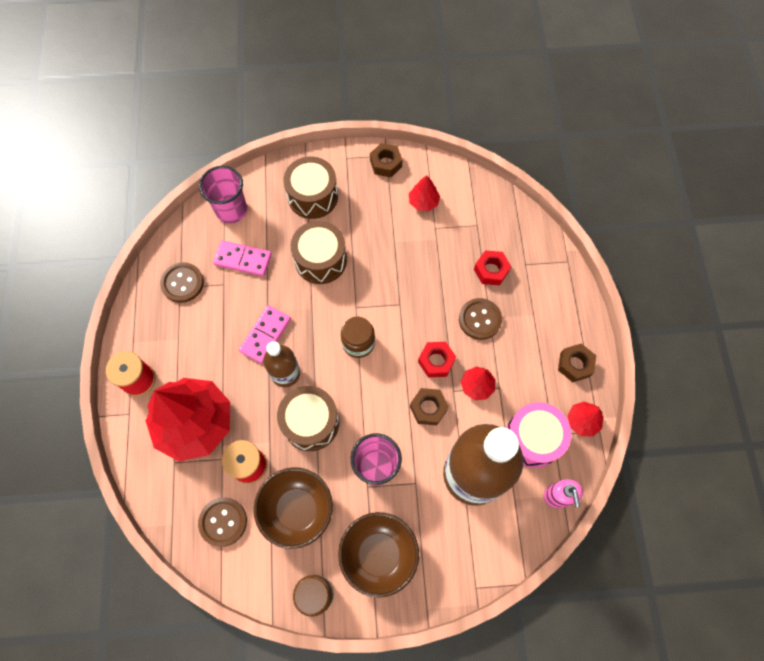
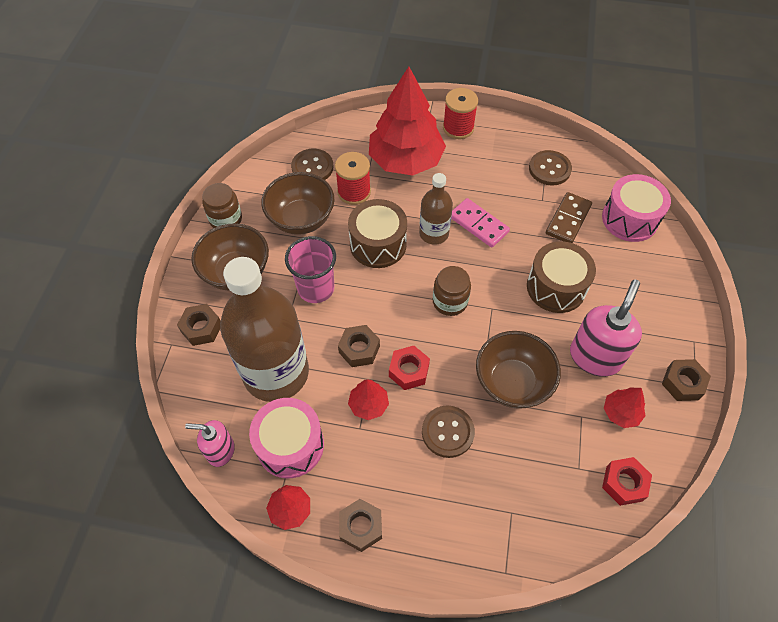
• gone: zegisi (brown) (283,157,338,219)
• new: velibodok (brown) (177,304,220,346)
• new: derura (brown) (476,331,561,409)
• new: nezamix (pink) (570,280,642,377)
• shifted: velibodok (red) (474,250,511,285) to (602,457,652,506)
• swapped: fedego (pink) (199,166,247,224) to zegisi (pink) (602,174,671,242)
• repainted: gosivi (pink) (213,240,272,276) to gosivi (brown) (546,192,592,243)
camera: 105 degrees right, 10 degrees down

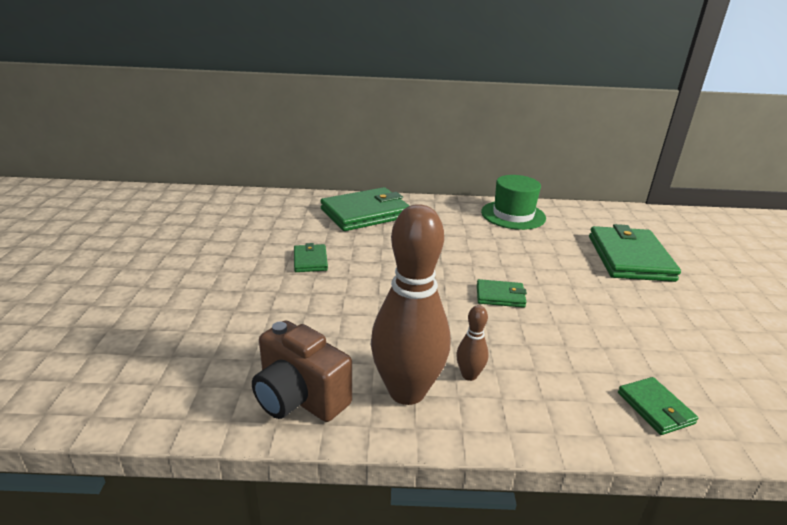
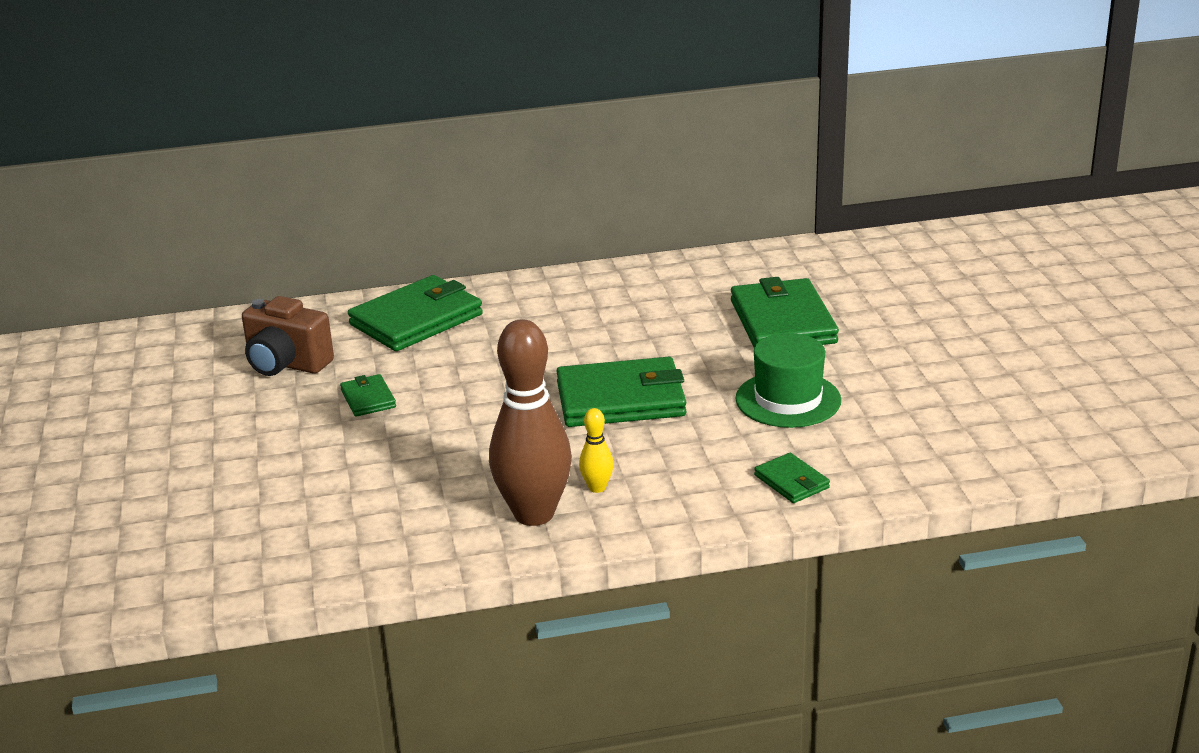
• shifted: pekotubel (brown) (252,320,352,422) to (242,296,334,376)
• shifted: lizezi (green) (481,175,546,230) to (735,333,841,428)
• repainted: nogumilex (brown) (456,305,489,381) to nogumilex (yellow) (579,408,614,493)
• scaled: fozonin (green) (477,279,527,308) = (556,357,687,427) x2.07
camera: 10 degrees left, 0 degrees up

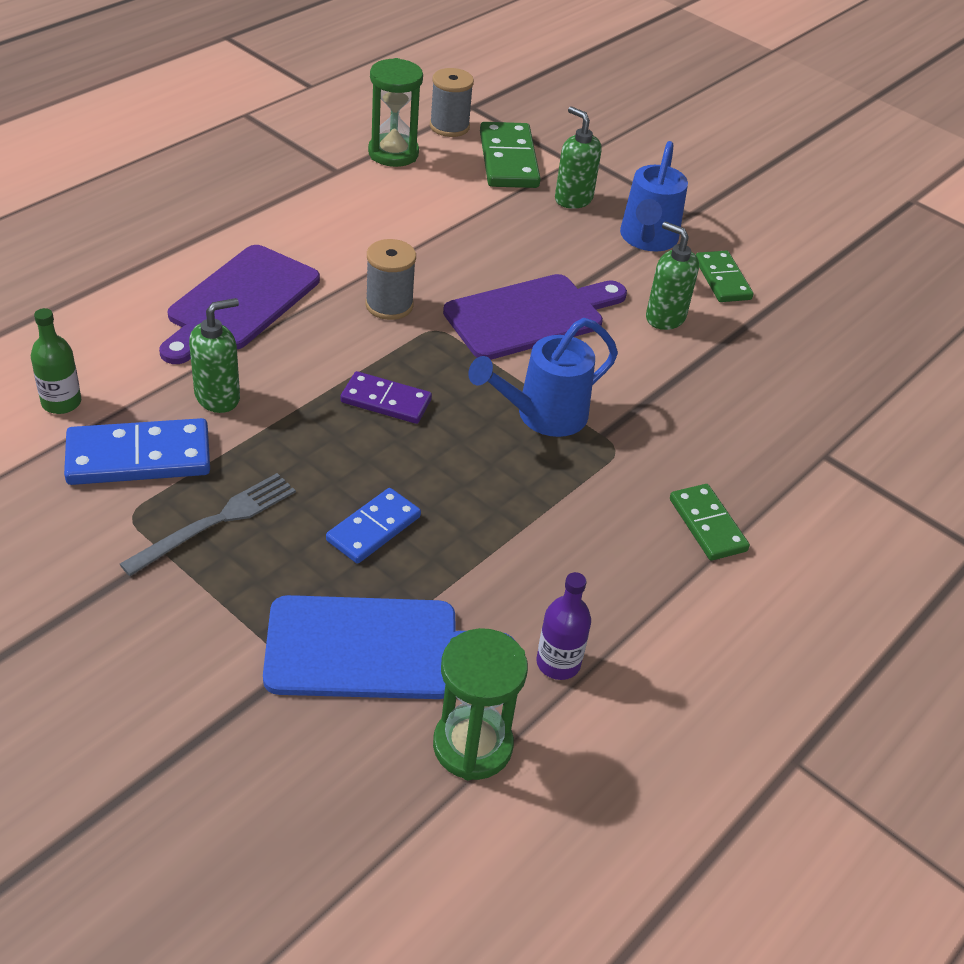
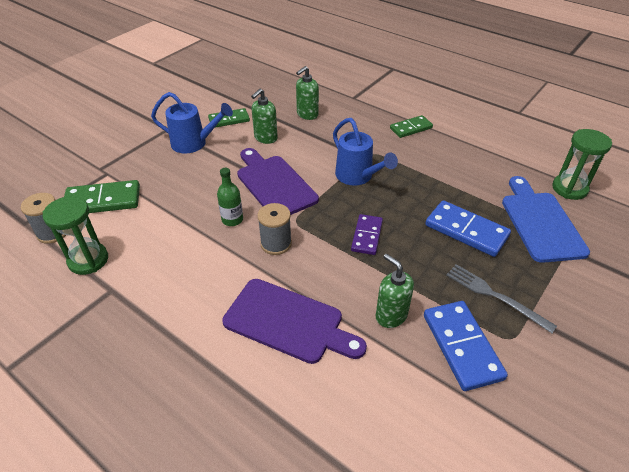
• gone: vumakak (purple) (537,572,591,680)
• shifted: vumakak (green) (31,308,82,414) to (217,168,243,226)
• shifted: nezamix (green) (555,106,602,209) to (296,66,319,120)
• scaled: gosivi (blue) (326,488,421,564) = (425,200,511,257) x1.55
camera: 90 degrees left, 0 degrees up

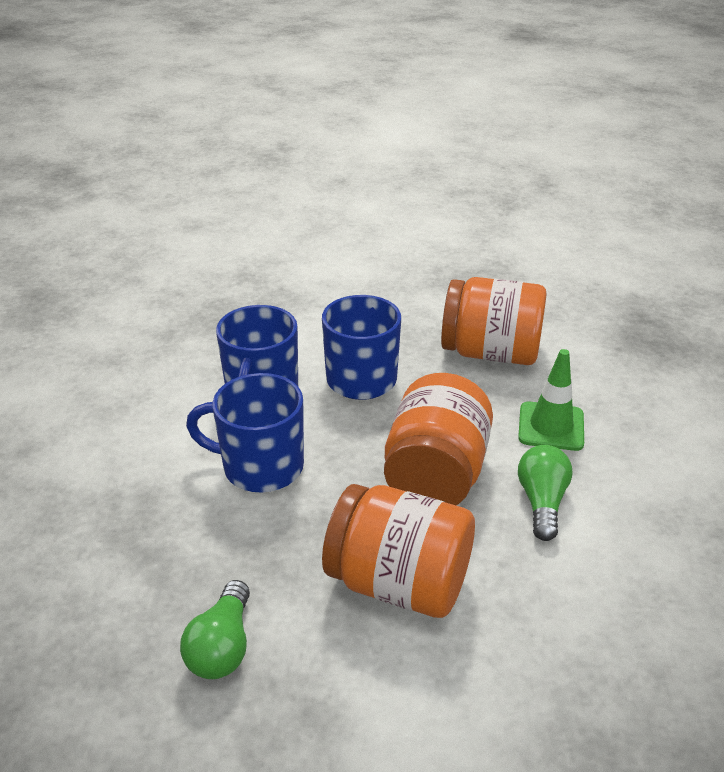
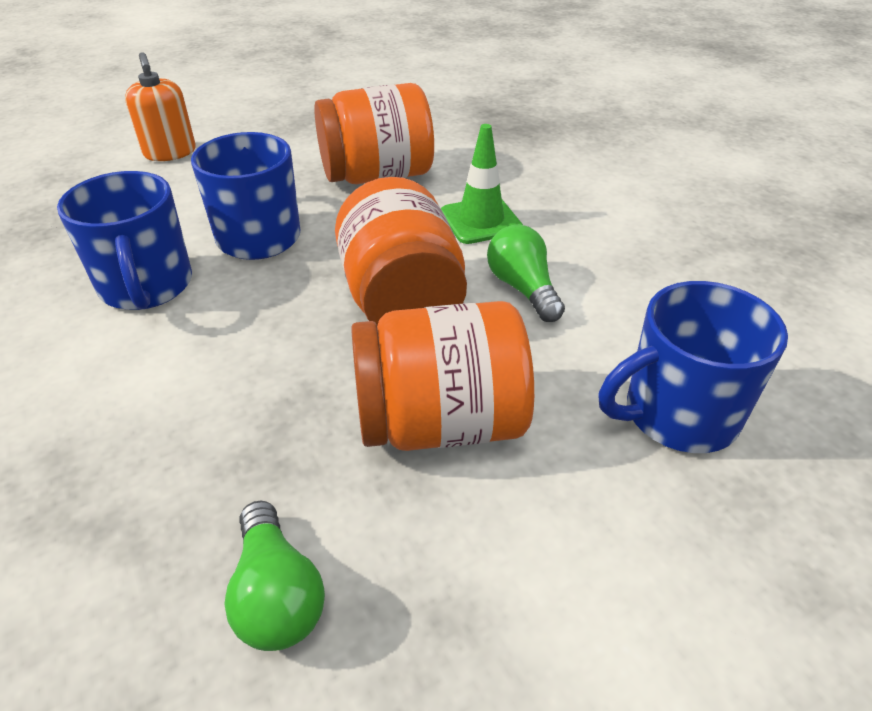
• new: nezamix (orange) (125,52,196,161)
• shifted: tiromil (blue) (186,373,304,492) to (598,281,788,453)
camera: 30 degrees left, 5 degrees up

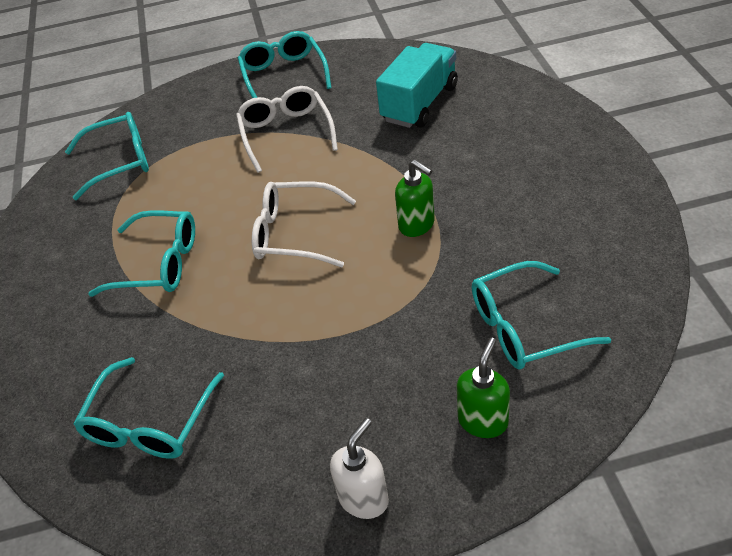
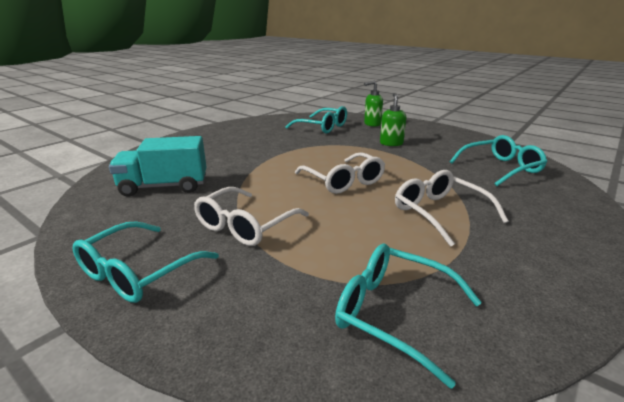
• gone: nezamix (white) (330,418,389,519)
• shifted: nezamix (green) (395,160,435,237) to (380,93,406,146)
• repainted: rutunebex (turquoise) (88,210,195,297) to rutunebex (white) (395,170,509,247)
camera: 135 degrees left, 20 degrees down

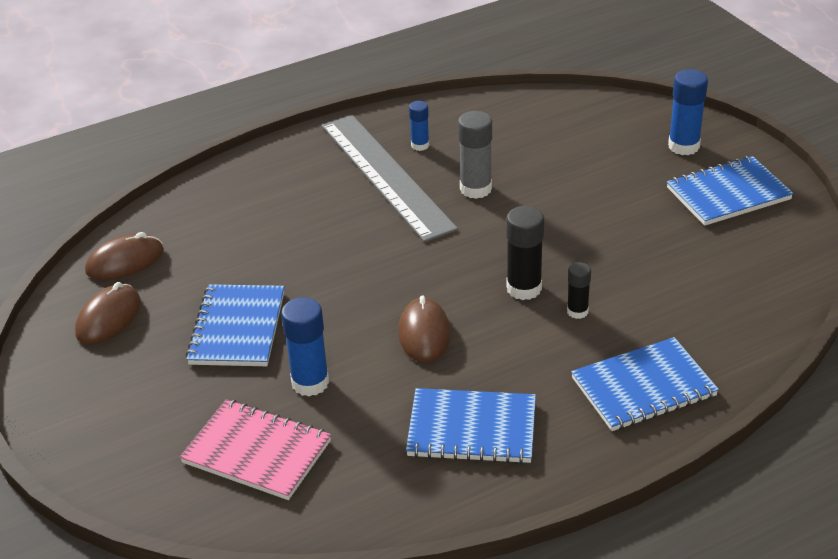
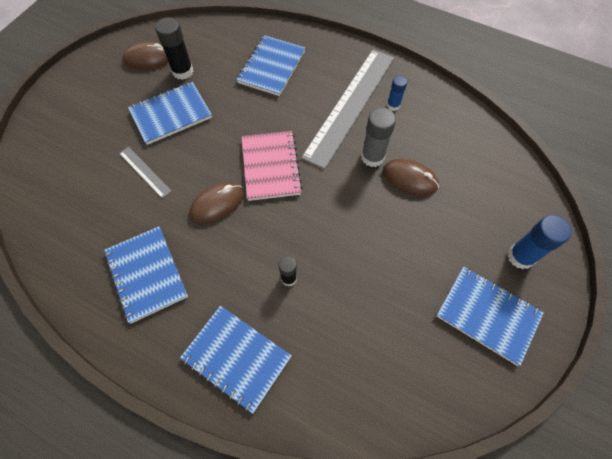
• new: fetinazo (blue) (236,35,305,96)
• shifted: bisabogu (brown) (85,232,164,280) to (383,159,439,195)
• shifted: fetinazo (pink) (180,399,331,500) to (242,131,303,201)
• shifted: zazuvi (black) (506,206,544,300) to (155,17,194,80)
• swapped: zazuvi (blue) (281,297,329,396) to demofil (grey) (119,147,172,198)
camera: 55 degrees right, 25 degrees up

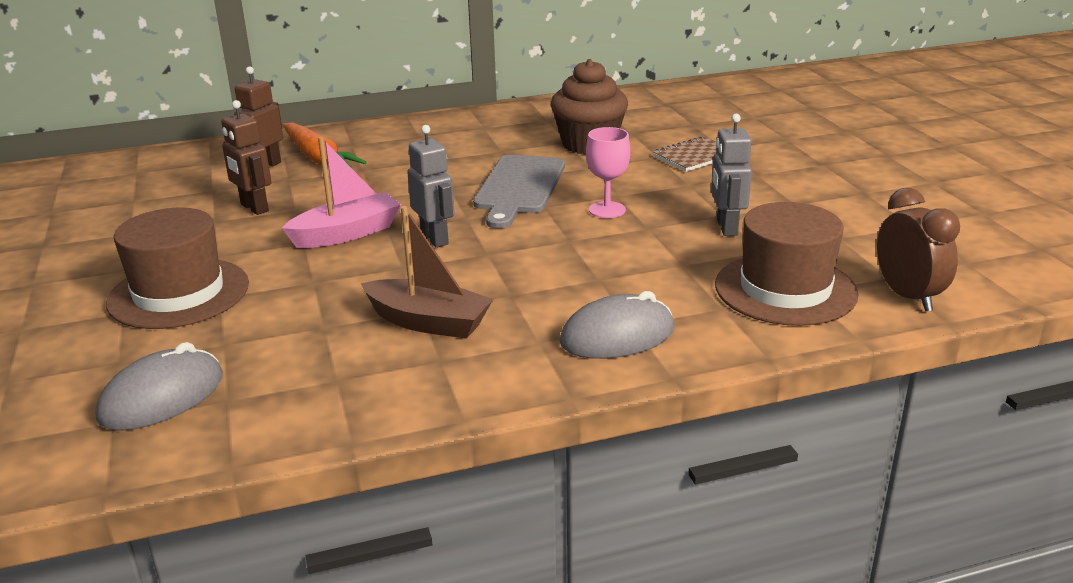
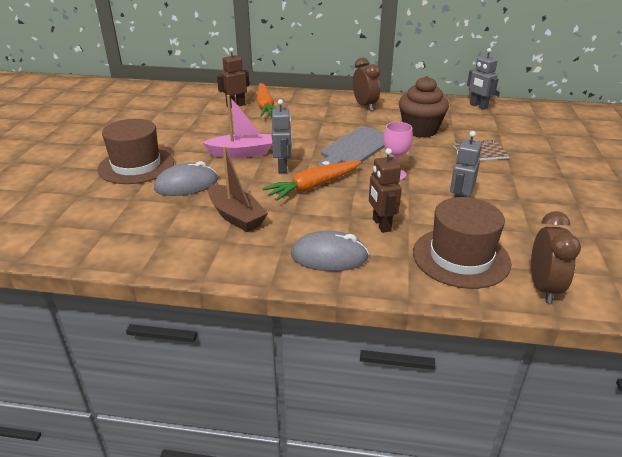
• new: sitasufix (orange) (262,161,361,201)
• new: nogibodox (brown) (353,57,380,111)
• new: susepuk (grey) (467,48,498,110)
• shifted: bisabogu (grey) (95,342,223,431) to (154,161,218,196)
• shifted: susepuk (brown) (221,100,271,215) to (369,148,402,233)
camera: 25 degrees right, 5 degrees up

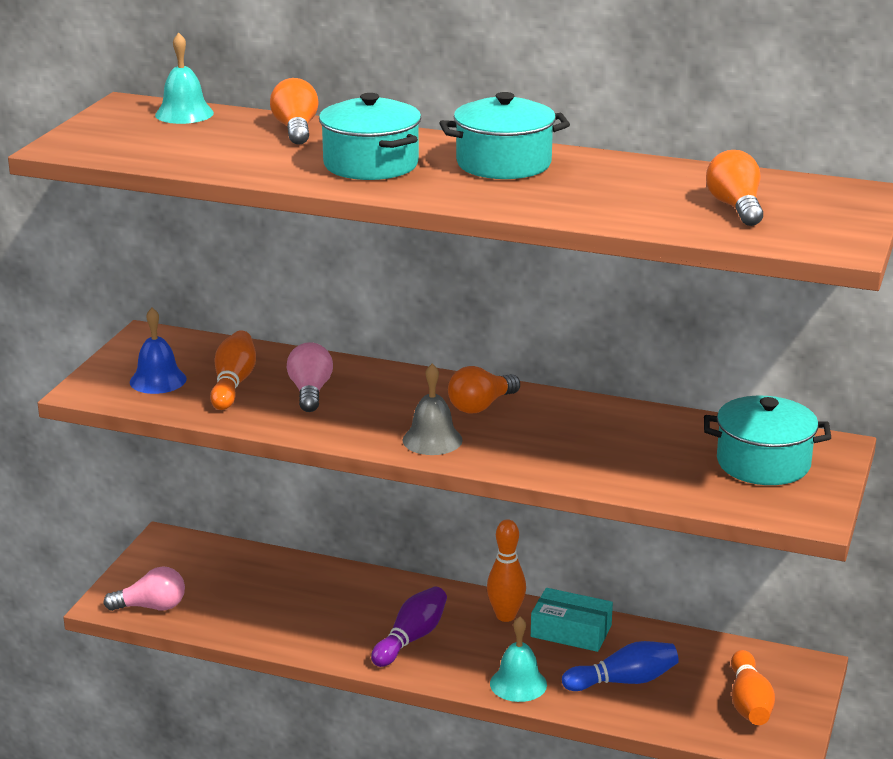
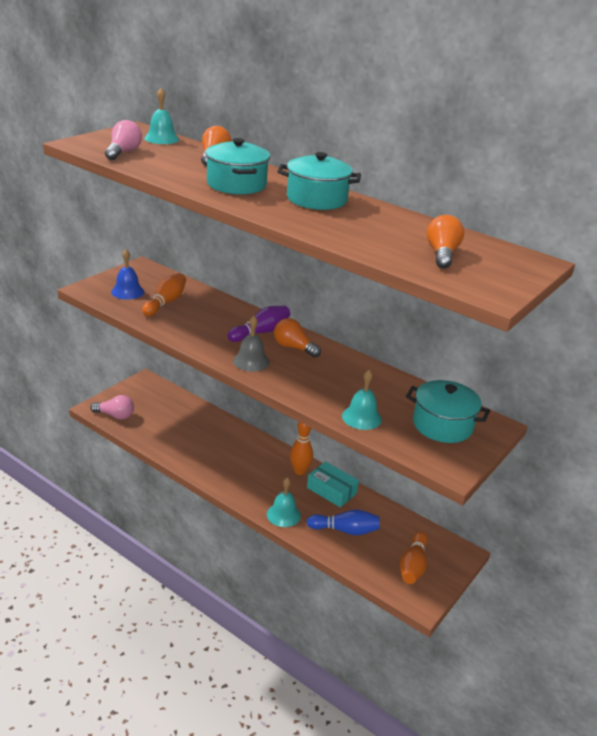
• new: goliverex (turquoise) (342,370,382,430)
• shifted: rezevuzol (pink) (287,342,333,412) to (105,120,142,160)
• shifted: nogumilex (purple) (371,586,447,667) to (228,306,290,342)
• rotated: rezevuzol (orange) (448,366,520,414) = (274,318,321,357) 60 degrees clockwise
camera: 15 degrees right, 5 degrees up

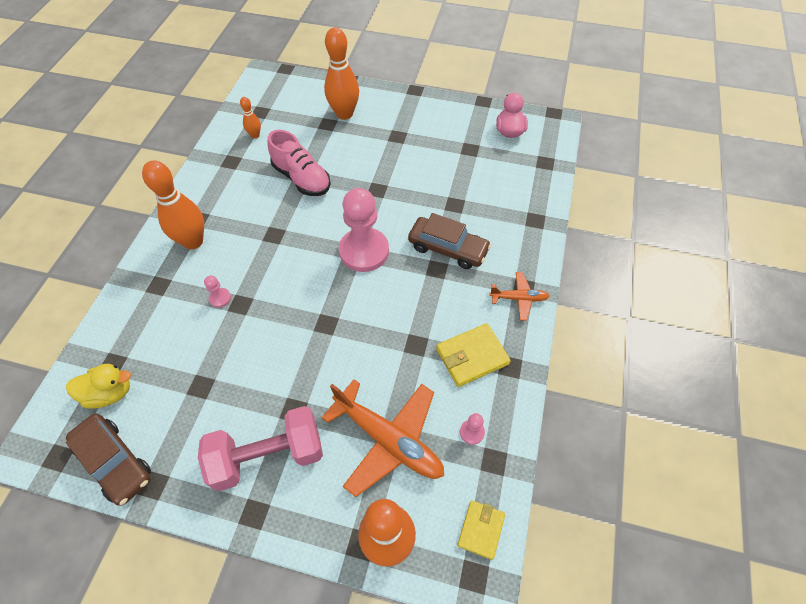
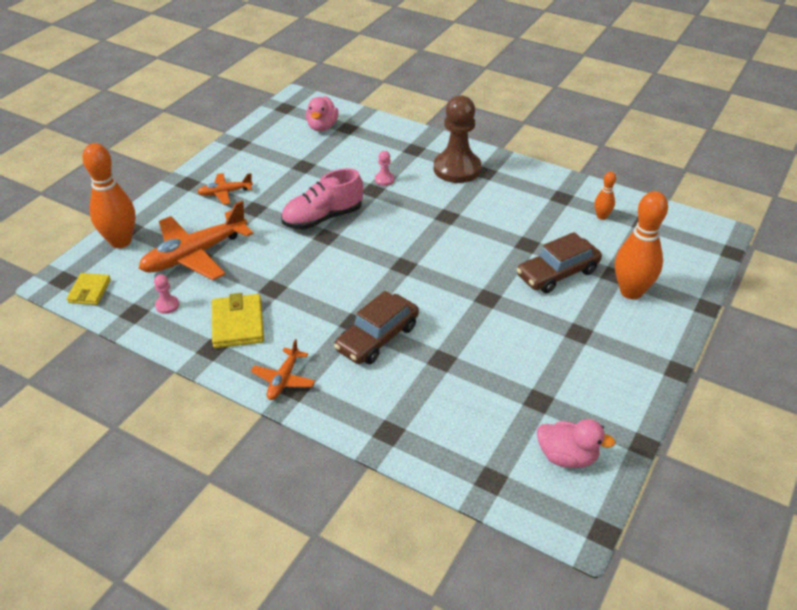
• gone: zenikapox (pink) (339,188,389,272)
• shifted: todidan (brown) (66,413,151,506) to (516,232,602,293)
• shifted: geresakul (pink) (267,130,331,196) to (281,168,363,230)
• swapped: nogumilex (orange) (142,160,204,249) to zenikapox (brown) (434,95,481,183)
• swapped: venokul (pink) (198,406,323,491) to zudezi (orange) (197,173,253,205)
• repainted: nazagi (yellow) (66,364,131,409) to nazagi (pink) (306,96,338,131)
• rotated: fozonin (yellow) (458,500,505,560) = (67,273,111,305) 60 degrees clockwise
camera: 105 degrees right, 15 degrees down

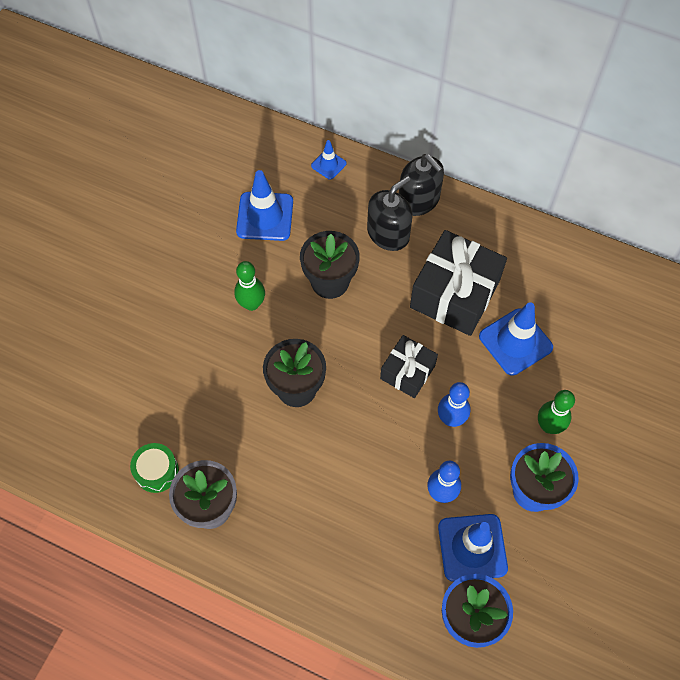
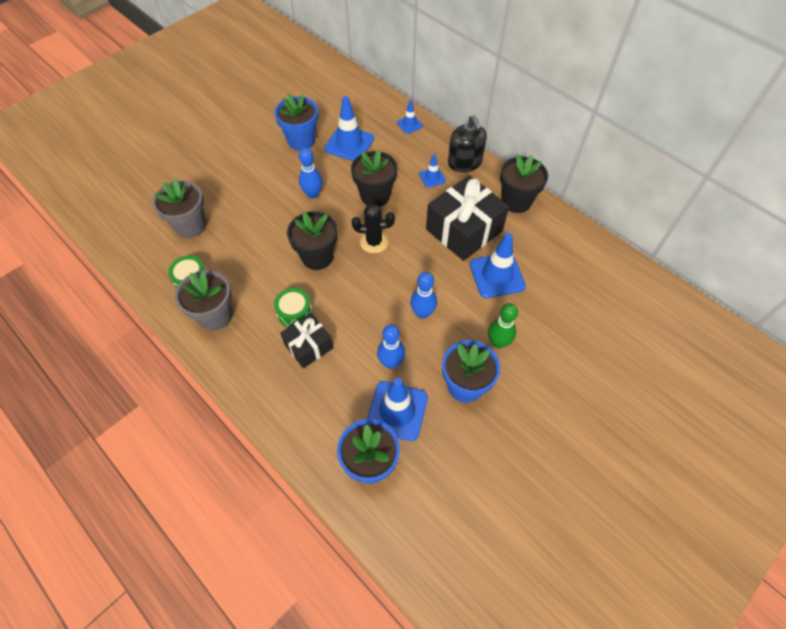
• new: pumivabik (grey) (153,178,206,238)
• new: pumivabik (blue) (274,93,318,151)
• new: zegisi (green) (274,288,312,327)
• new: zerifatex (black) (352,203,395,253)
• new: pumivabik (black) (500,155,548,213)
• shifted: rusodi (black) (380,335,438,398) to (280,313,333,368)
• swapped: nezamix (black) (367,176,413,251) to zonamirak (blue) (419,154,446,188)
• repainted: nogumilex (green) (234,261,265,311) to nogumilex (blue) (299,148,323,199)
camera: 20 degrees right, 5 degrees down

